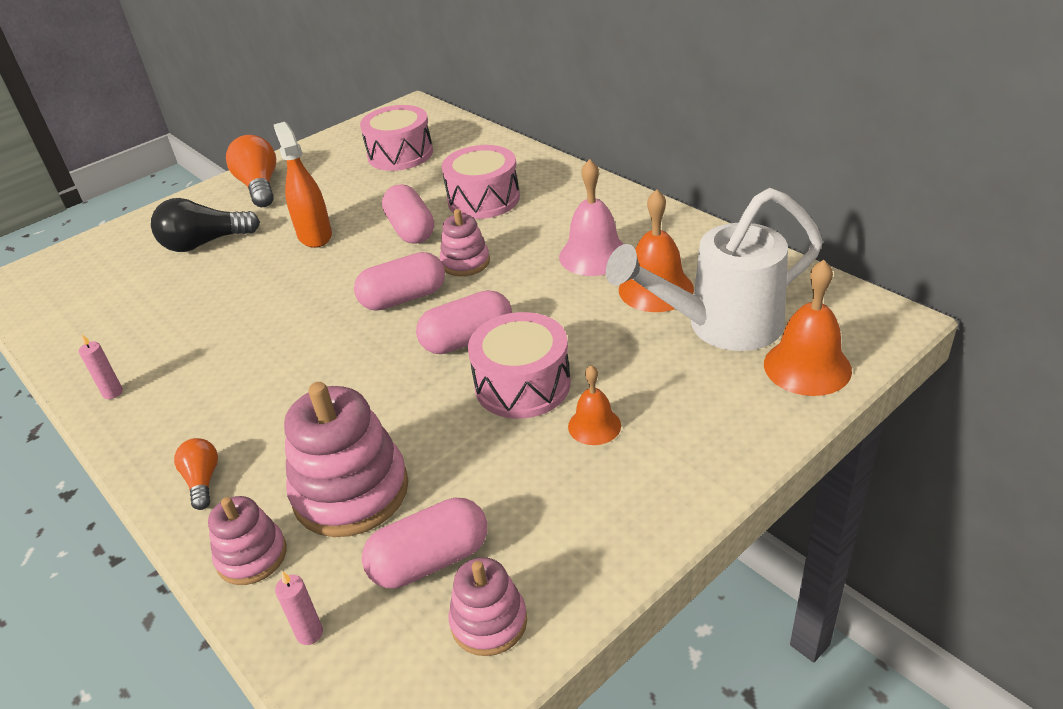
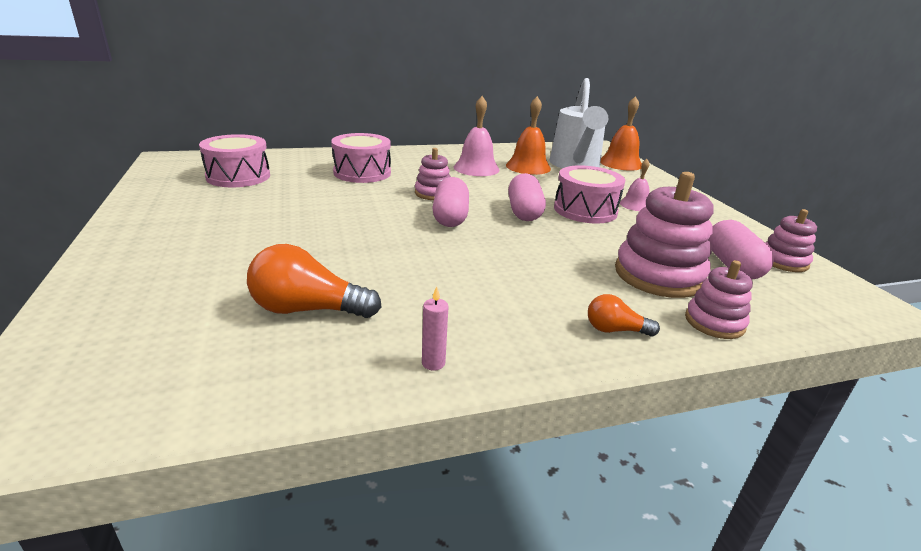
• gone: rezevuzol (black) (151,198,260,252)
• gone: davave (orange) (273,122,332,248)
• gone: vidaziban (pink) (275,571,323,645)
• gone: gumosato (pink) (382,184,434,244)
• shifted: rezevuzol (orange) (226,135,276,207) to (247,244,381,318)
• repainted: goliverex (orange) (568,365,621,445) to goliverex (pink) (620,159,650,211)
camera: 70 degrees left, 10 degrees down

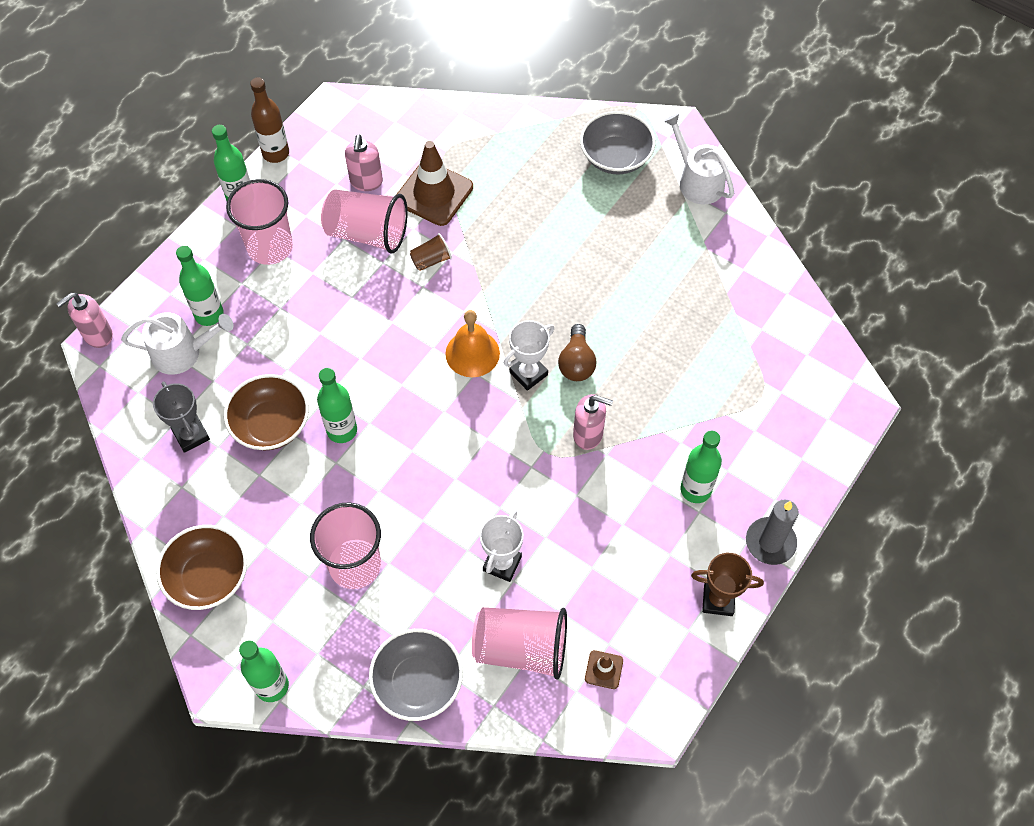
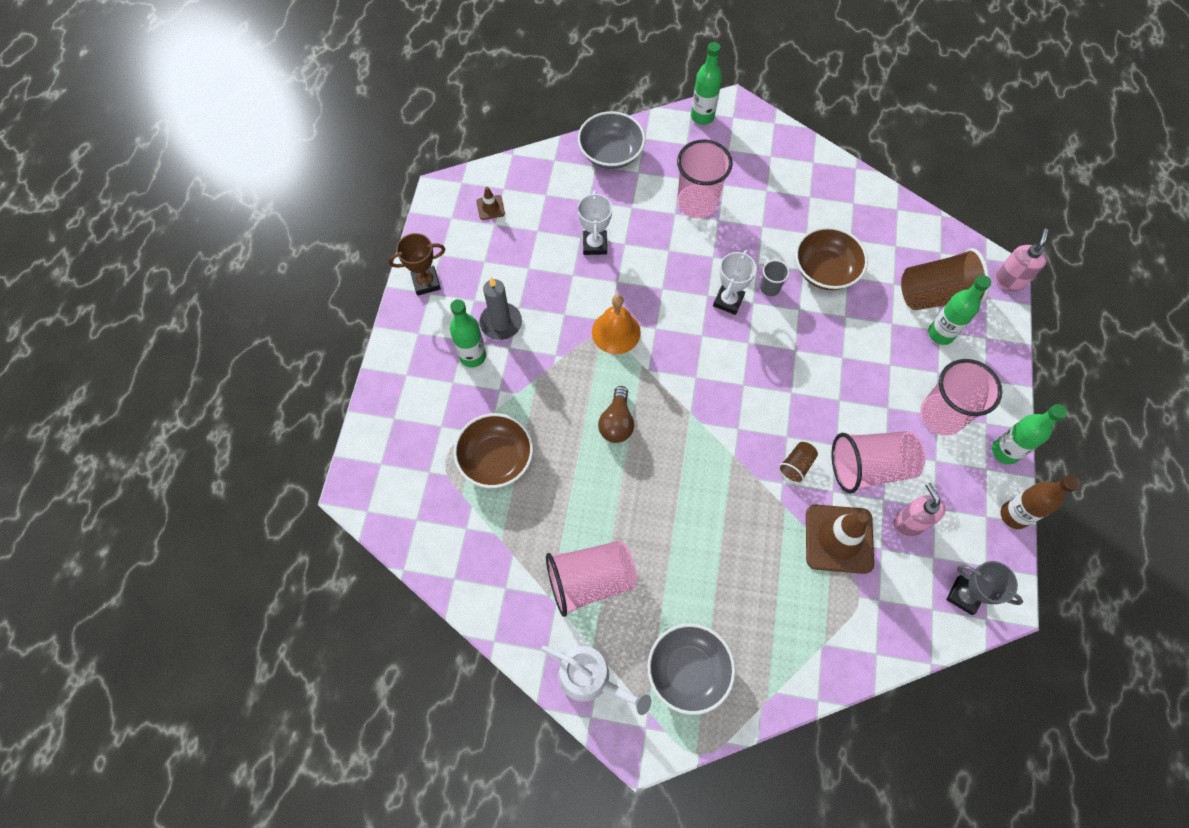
• gone: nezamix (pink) (573,394,613,450)
• shifted: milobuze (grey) (153,382,210,453) to (946,561,1023,615)
• shifted: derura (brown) (156,525,247,610) to (454,413,533,488)
• shifted: goliverex (orange) (445,310,500,377) to (592,294,641,354)
• shifted: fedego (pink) (472,607,567,680) to (546,540,637,617)
• shifted: milobuze (white) (504,320,554,391) to (713,250,756,315)
• shifted: vidaziban (grey) (746,500,799,565) to (479,277,522,340)
• swapped: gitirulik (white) (121,312,234,375) to fedego (brown) (901,248,989,310)
• swapped: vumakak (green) (317,368,357,443) to fedego (grey) (760,260,790,296)
• rotated: rezevuzol (brown) (558,324,596,381) = (598,386,634,443) 150 degrees counterclockwise
camera: 155 degrees right, 5 degrees up

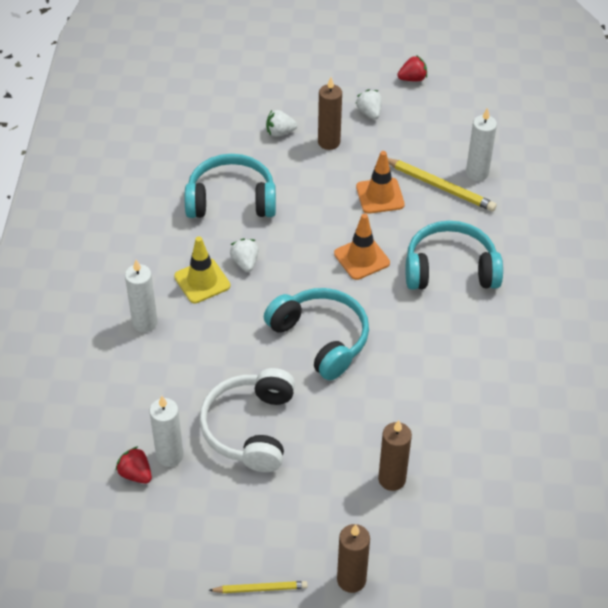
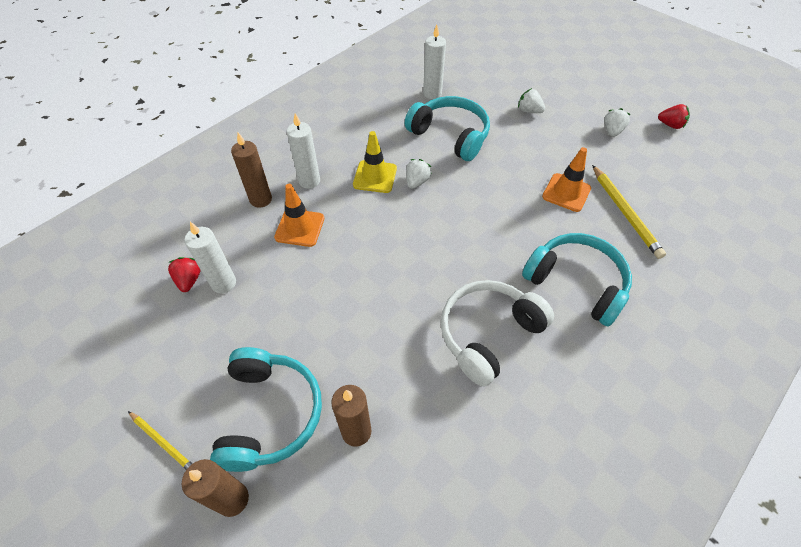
• shifted: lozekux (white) (199,368,295,472) to (441,280,554,387)
• shifted: lozekux (turquoise) (264,288,369,380) to (210,347,322,472)
• shifted: vidaziban (brown) (318,77,342,150) to (231,133,272,208)
• shifted: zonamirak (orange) (334,213,390,280) to (274,184,324,247)
• shifted: vidaziban (white) (466,108,497,181) to (423,25,446,99)
camera: 40 degrees right, 5 degrees up

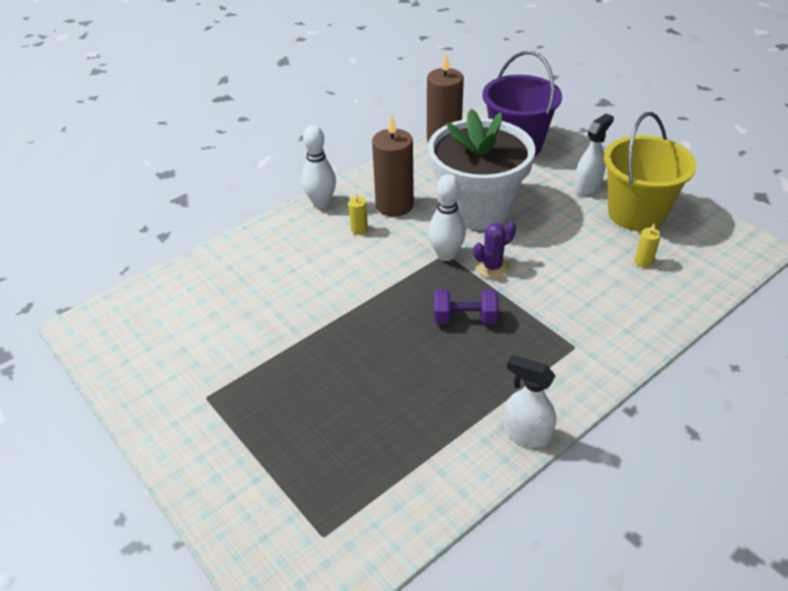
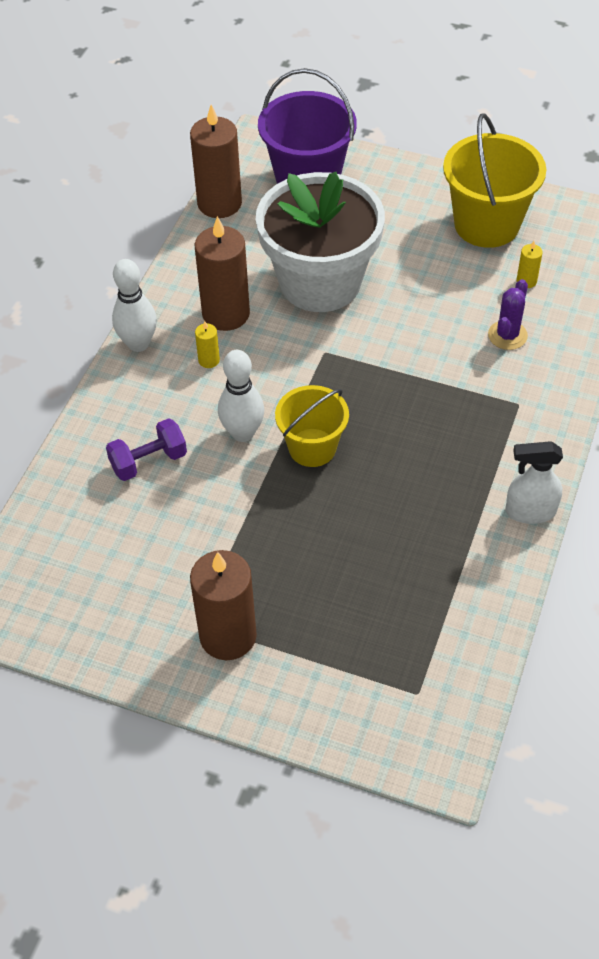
• gone: davave (white) (574,114,614,196)
• new: vidaziban (brown) (190,550,257,660)
• new: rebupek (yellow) (275,385,349,467)
• shifted: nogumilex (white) (428,174,466,261) to (218,350,264,442)
• shifted: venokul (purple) (434,290,499,324) to (106,418,187,481)
• shifted: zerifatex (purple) (474,221,516,278) to (488,279,528,350)
camera: 30 degrees left, 10 degrees up

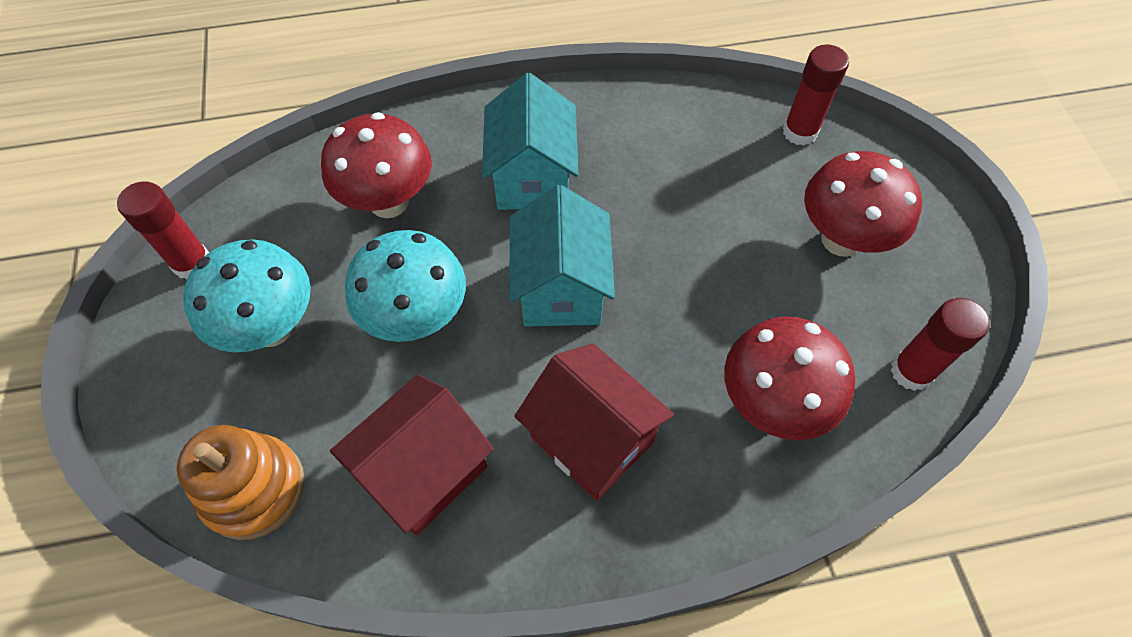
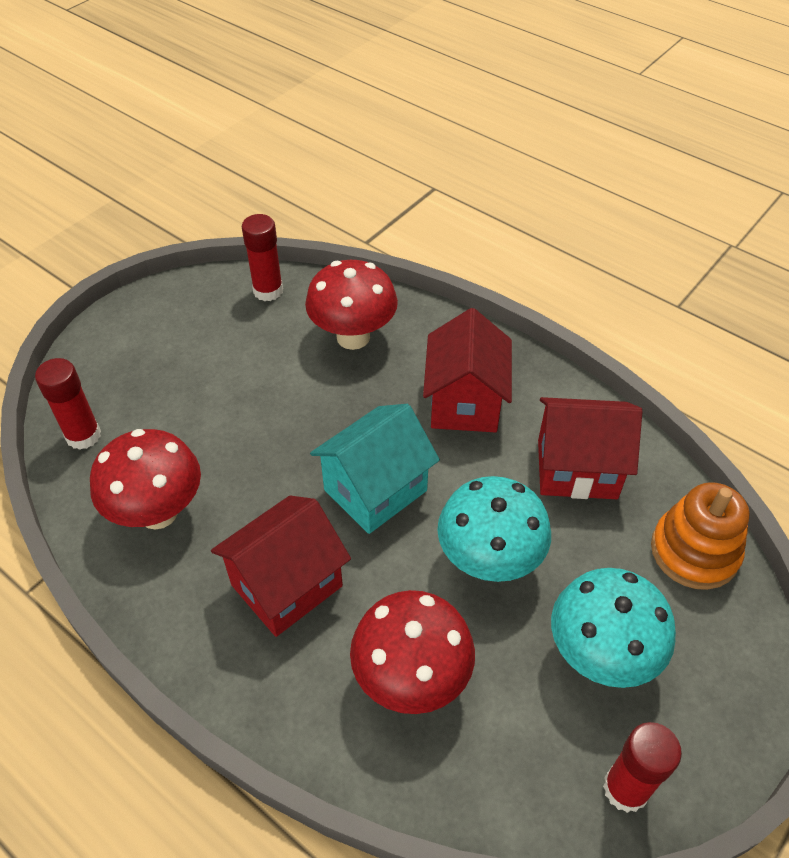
• shifted: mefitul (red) (804,151,922,257) to (90,429,201,530)
• repainted: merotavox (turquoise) (482,73,579,210) to merotavox (red) (211,495,351,637)
camera: 130 degrees left, 10 degrees down

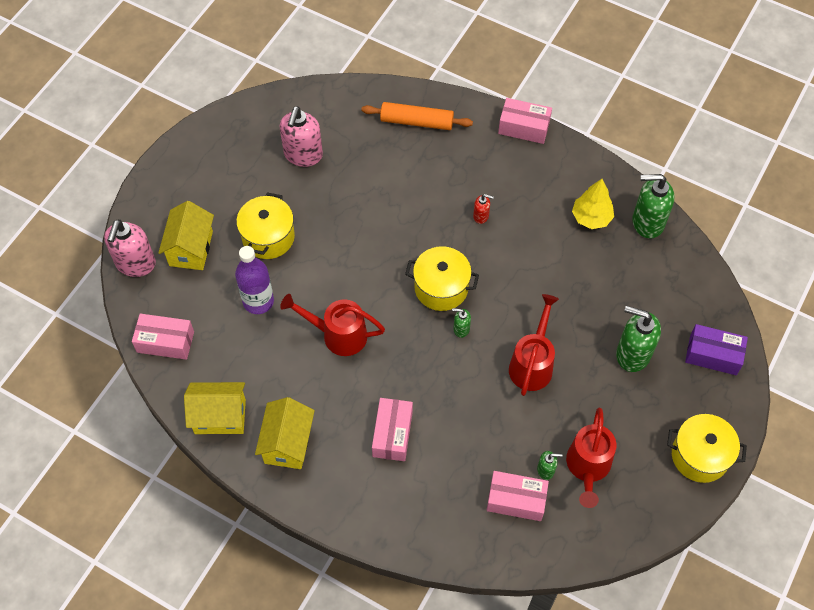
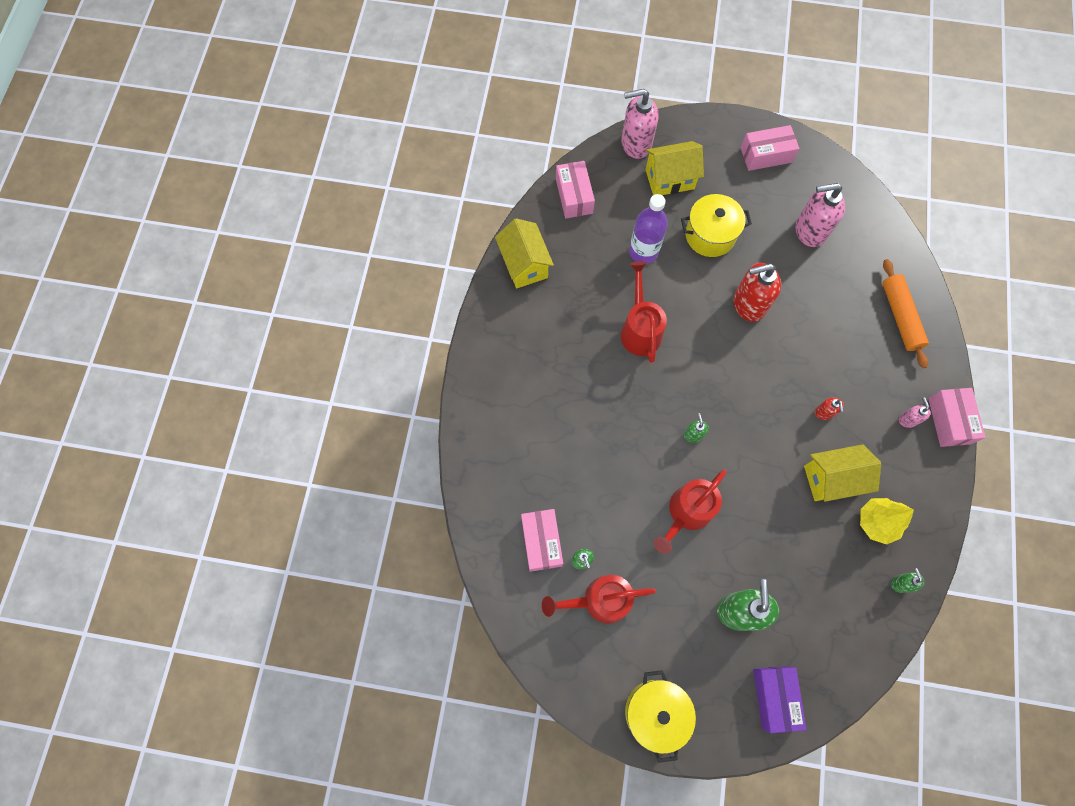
• gone: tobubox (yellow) (405,246,479,311)
• new: nezamix (red) (734,263,781,322)
• new: nezamix (pink) (899,397,931,428)
• shifted: merotavox (yellow) (255,397,315,469) to (804,444,881,502)
• shifted: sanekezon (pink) (372,398,413,461) to (741,125,799,171)
• rotated: gitirulik (red) (509,294,559,396) = (654,469,727,554) 135 degrees clockwise
• scaled: nezamix (green) (632,174,674,239) = (891,568,924,593) x0.48
camera: 70 degrees right, 10 degrees up

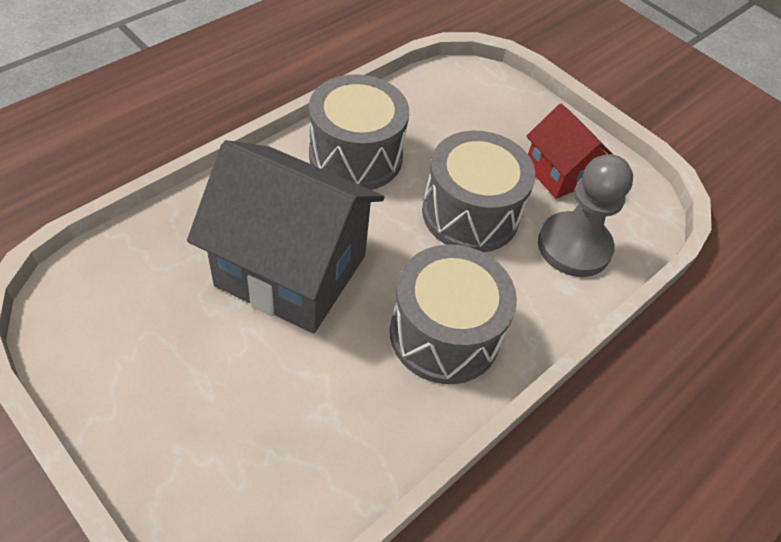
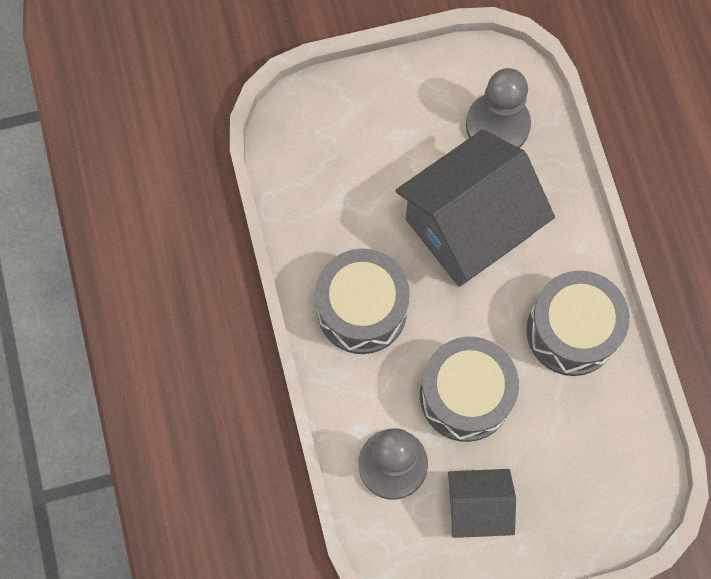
• new: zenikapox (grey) (466,68,531,148)
• repainted: merotavox (red) (526,104,614,199) to merotavox (grey) (448,469,516,538)
camera: 125 degrees right, 20 degrees up

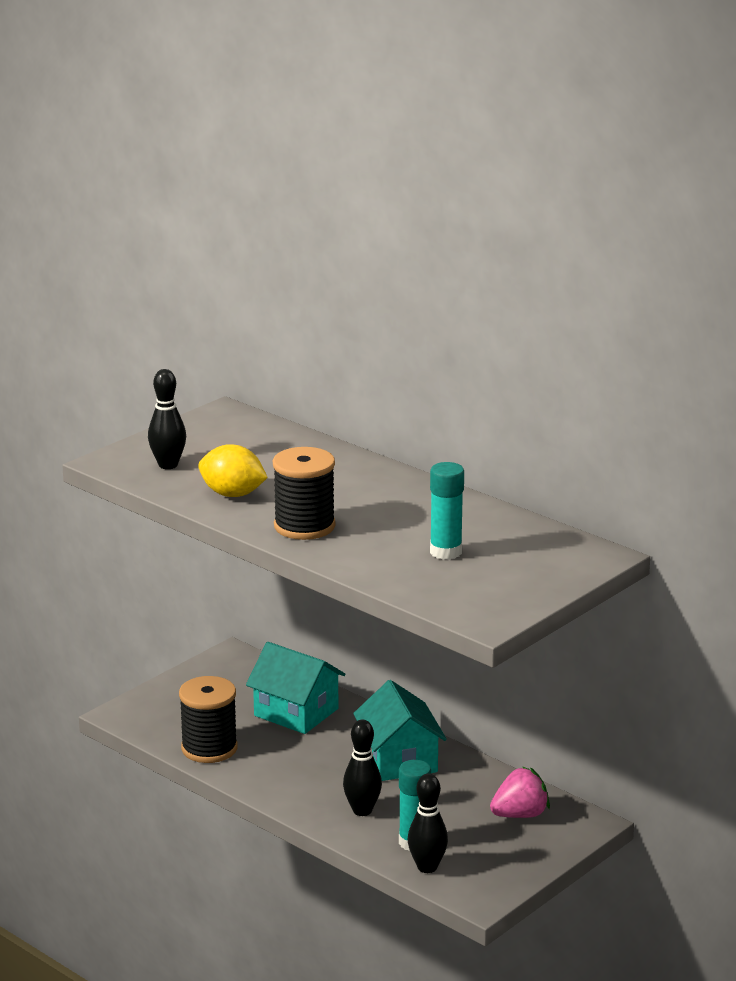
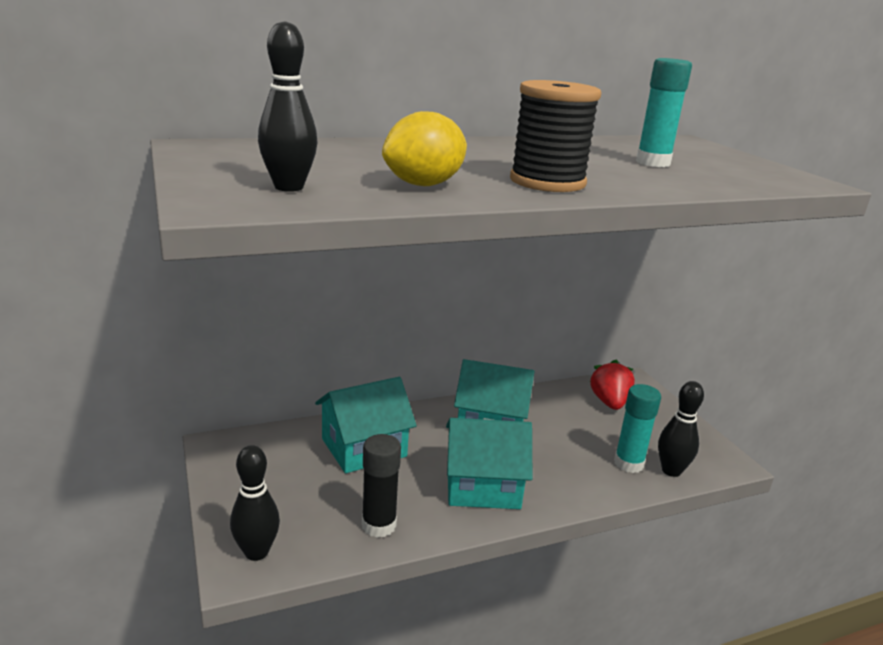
• new: merotavox (turquoise) (446,418,532,509)
• shifted: nogumilex (black) (343,720,382,816) to (230,445,280,561)
• swapped: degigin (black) (179,676,238,763) to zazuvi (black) (362,434,401,538)
• repainted: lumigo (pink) (490,766,550,818) to lumigo (red) (590,360,635,410)
camera: 65 degrees left, 0 degrees up

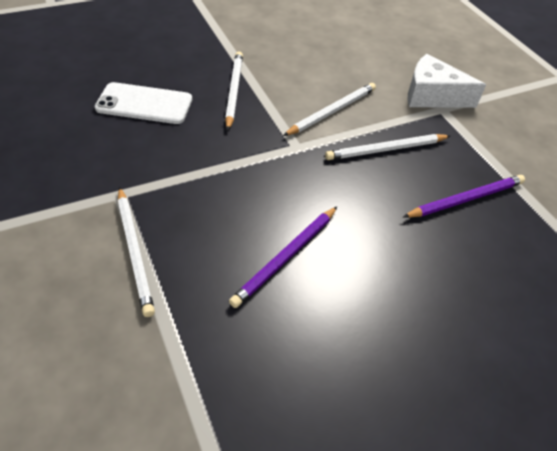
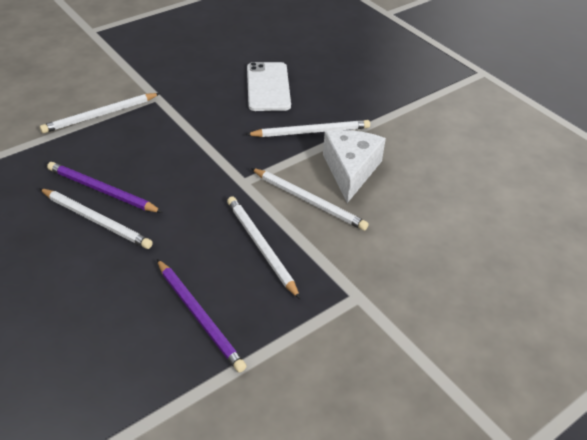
• new: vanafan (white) (39,188,153,249)
• shifted: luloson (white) (408,54,486,108) to (323,130,386,203)
camera: 80 degrees right, 5 degrees down

